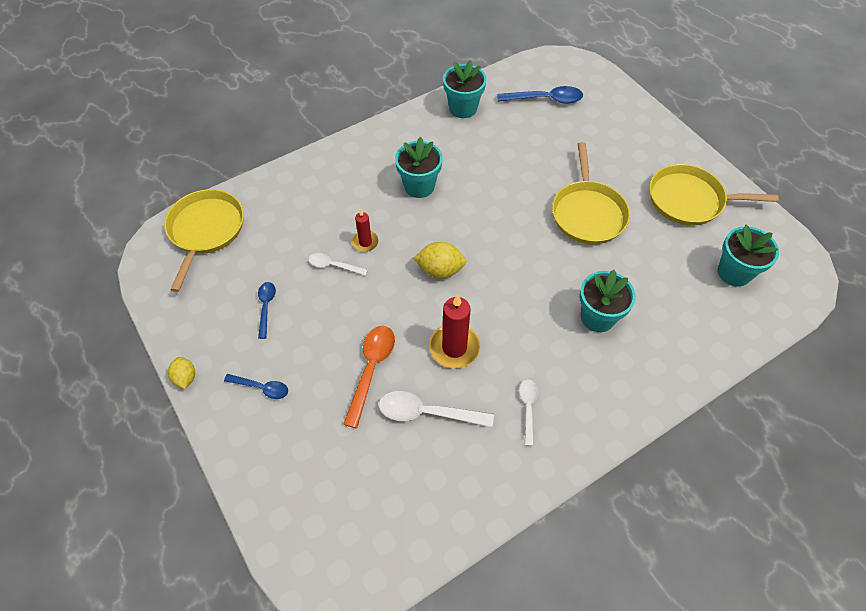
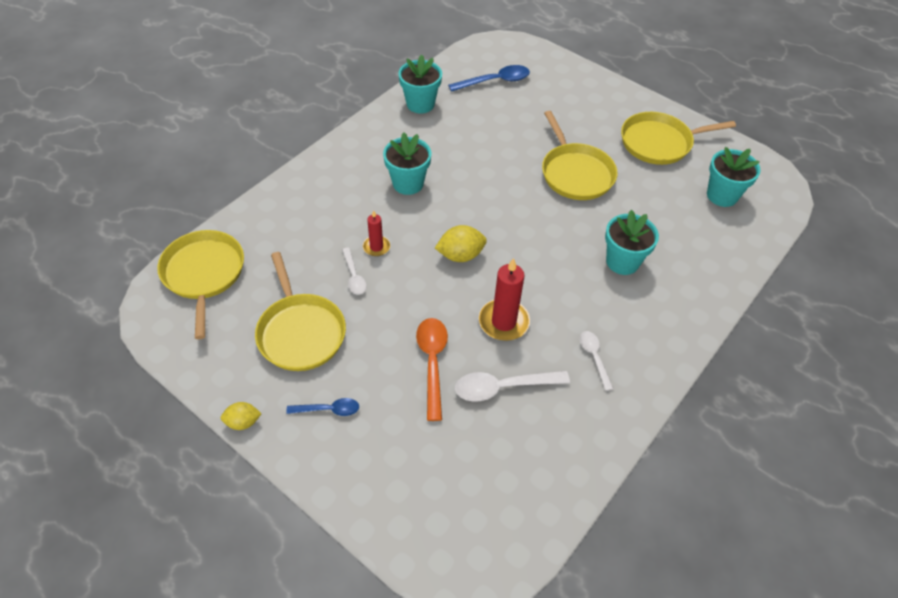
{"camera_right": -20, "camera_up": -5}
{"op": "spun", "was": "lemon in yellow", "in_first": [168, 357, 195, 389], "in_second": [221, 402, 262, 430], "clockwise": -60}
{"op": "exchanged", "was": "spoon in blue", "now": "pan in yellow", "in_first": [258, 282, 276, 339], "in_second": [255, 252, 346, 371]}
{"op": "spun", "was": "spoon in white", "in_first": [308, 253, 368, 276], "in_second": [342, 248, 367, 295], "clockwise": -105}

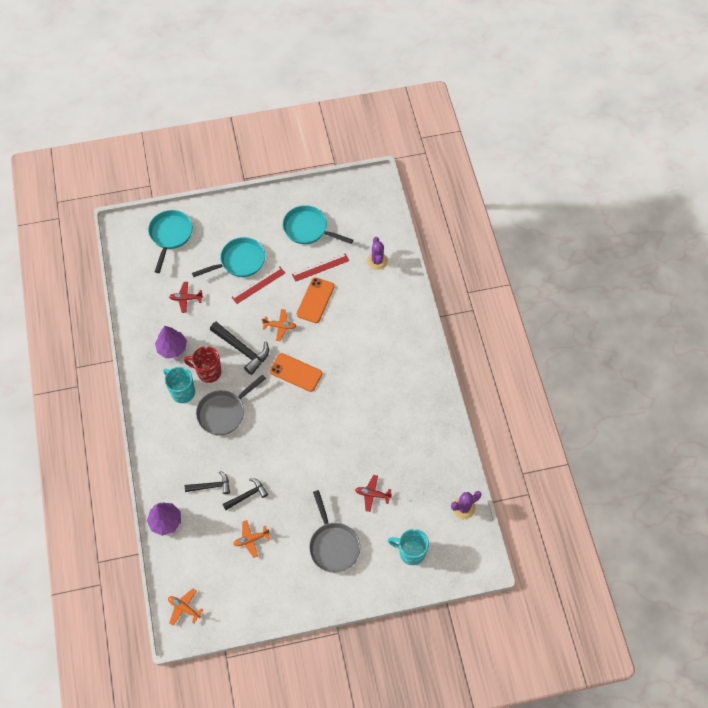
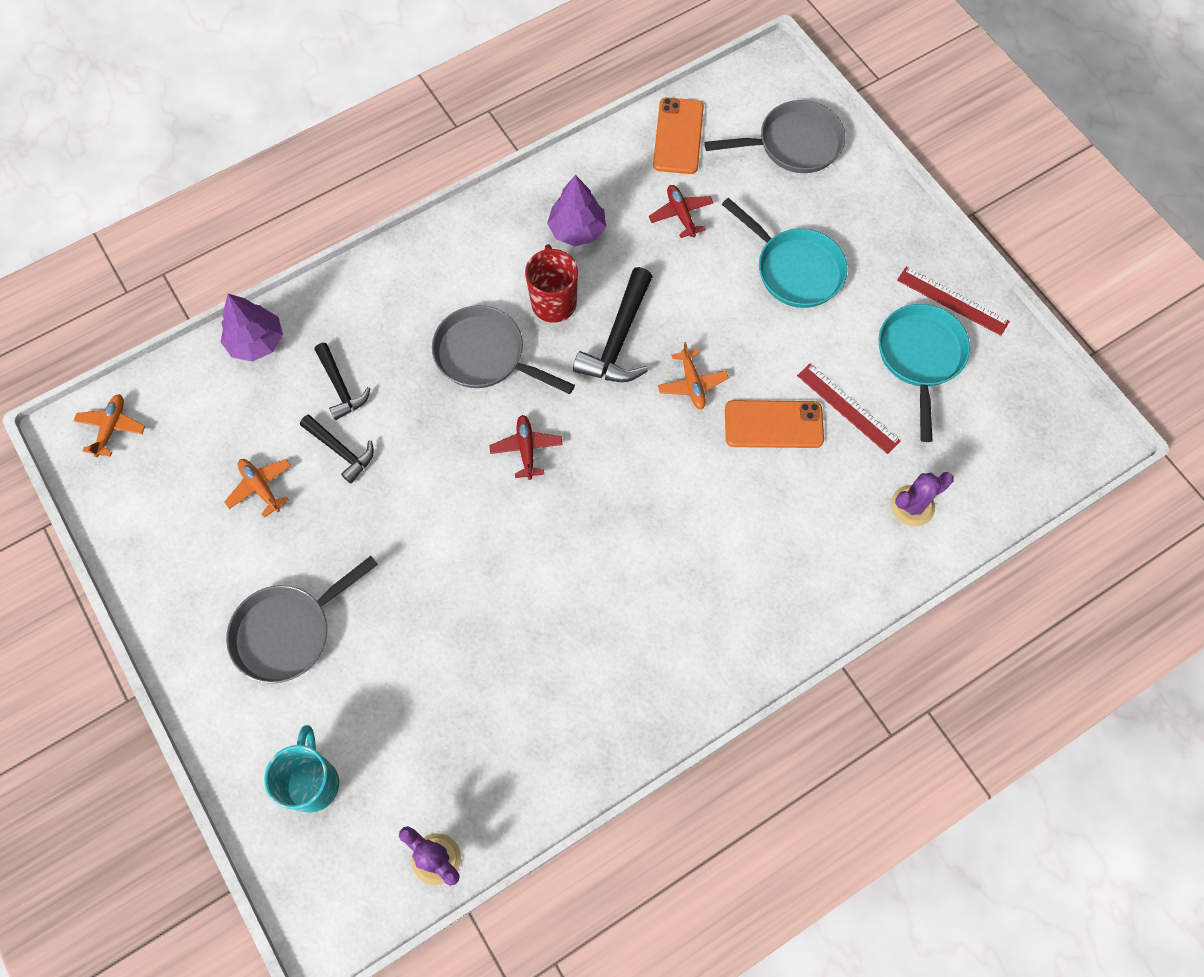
{"camera_right": 70, "camera_up": 5}
{"op": "colour", "was": "pan in turquoise", "now": "pan in grey", "in_first": [148, 210, 193, 273], "in_second": [704, 100, 845, 173]}
{"op": "missing", "was": "mug in turquoise", "in_first": [163, 367, 195, 403]}
{"op": "relocated", "was": "ruler in red", "in_first": [231, 267, 285, 304], "in_second": [897, 267, 1010, 336]}
{"op": "relocated", "was": "phone in orange", "in_first": [270, 353, 322, 392], "in_second": [653, 97, 704, 174]}
{"op": "relocated", "was": "plane in red", "in_first": [355, 475, 392, 512], "in_second": [489, 415, 563, 480]}

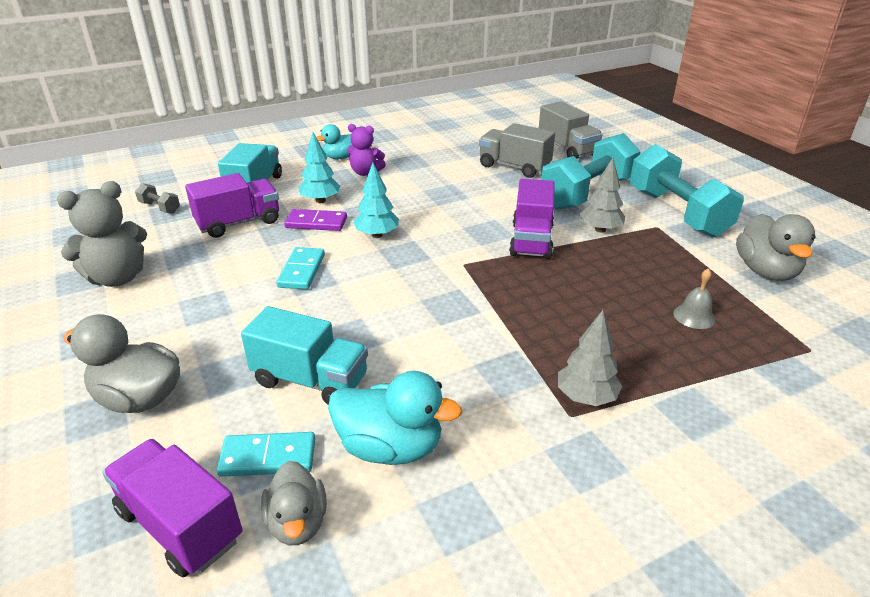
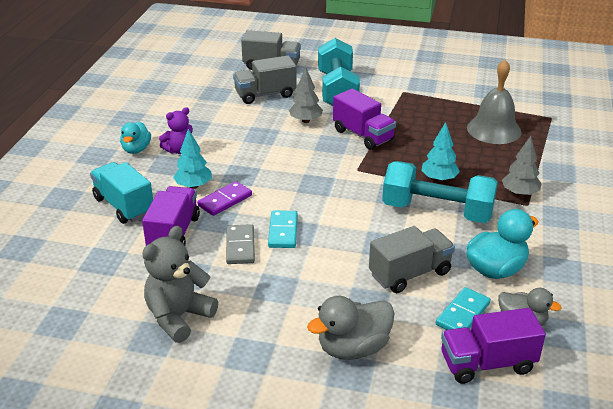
{"camera_right": -50, "camera_up": 0}
{"op": "spun", "was": "teddy bear in grey", "in_first": [57, 181, 147, 287], "in_second": [142, 226, 218, 343], "clockwise": -150}
{"op": "missing", "was": "dumbbell in grey", "in_first": [135, 183, 180, 214]}
{"op": "colour", "was": "truck in turquoise", "now": "truck in grey", "in_first": [241, 306, 368, 405], "in_second": [369, 226, 455, 293]}
{"op": "spun", "was": "domino in turquoise", "in_first": [276, 247, 325, 289], "in_second": [268, 210, 298, 248], "clockwise": 45}
{"op": "relocated", "was": "tree in turquoise", "in_first": [353, 163, 399, 238], "in_second": [421, 122, 460, 182]}
{"op": "relocated", "was": "tree in grey", "in_first": [580, 158, 625, 233], "in_second": [289, 68, 323, 123]}
{"op": "relocated", "was": "dumbbell in turquoise", "in_first": [630, 144, 744, 238], "in_second": [382, 161, 498, 223]}
{"op": "size", "was": "bell in grey", "in_first": [674, 268, 715, 329], "in_second": [467, 60, 522, 144], "ratio": 2.1}
{"op": "missing", "was": "duck in grey", "in_first": [736, 214, 816, 281]}
{"op": "appeared", "now": "domino in grey", "in_second": [226, 224, 255, 264]}

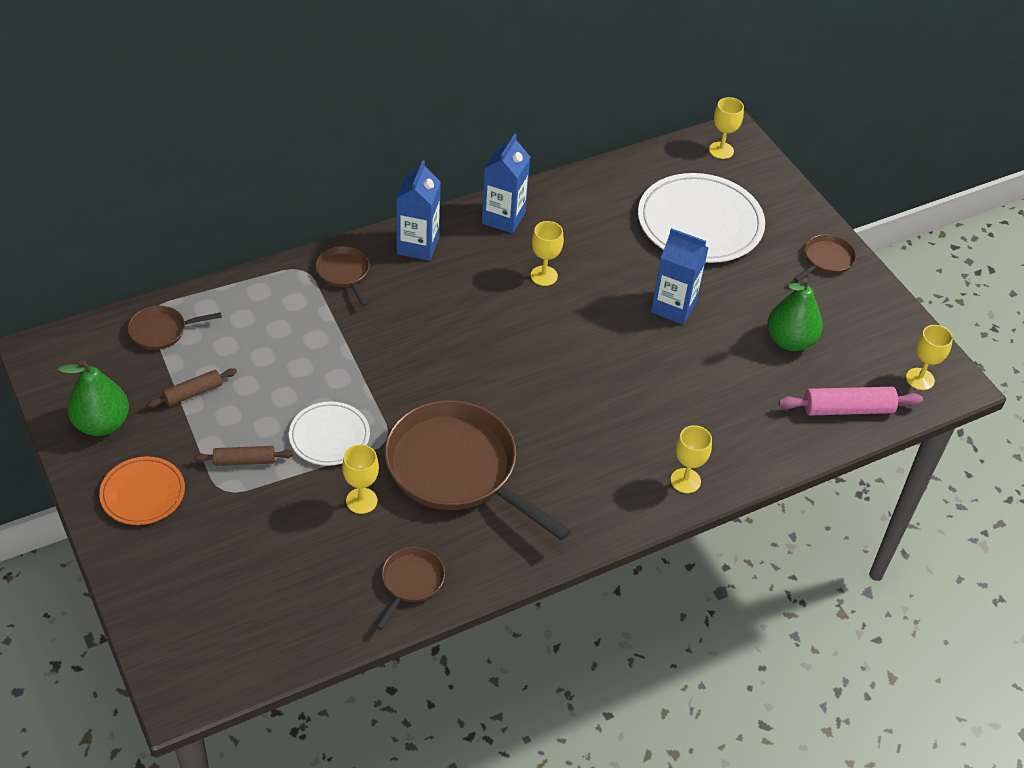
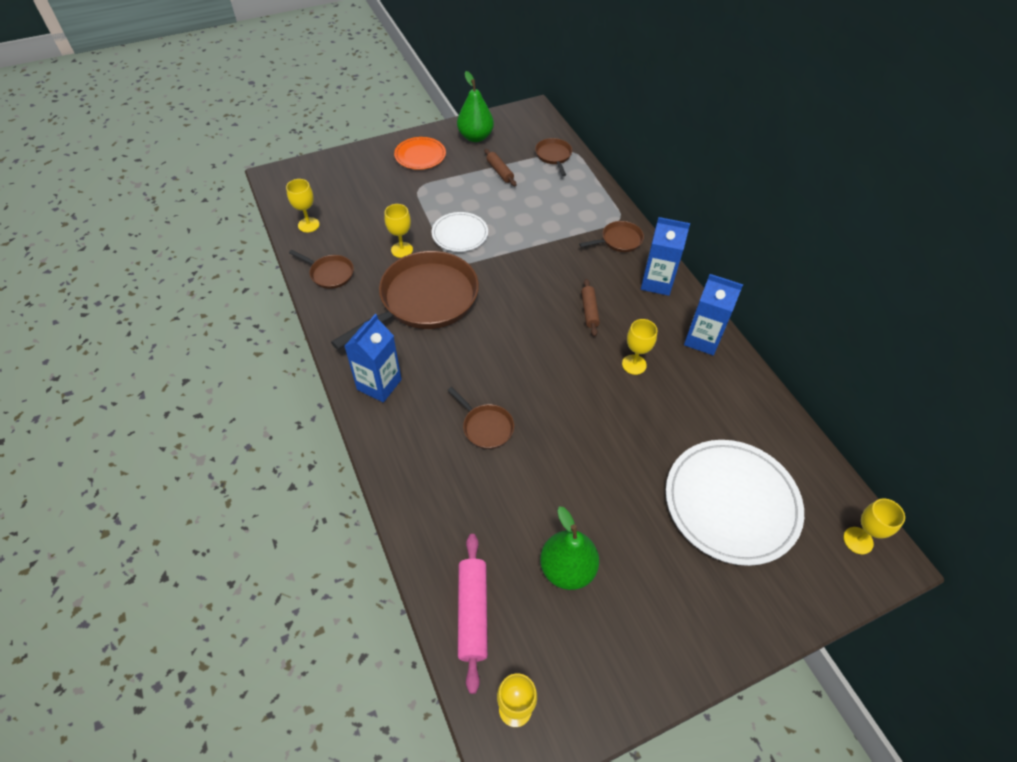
{"camera_right": 95, "camera_up": 5}
{"op": "relocated", "was": "rolling pin in brown", "in_first": [194, 446, 294, 466], "in_second": [581, 279, 600, 336]}
{"op": "relocated", "was": "carton in blue", "in_first": [651, 228, 709, 325], "in_second": [344, 314, 402, 402]}
{"op": "relocated", "was": "goblet in yellow", "in_first": [671, 425, 712, 493], "in_second": [286, 179, 320, 232]}
{"op": "relocated", "was": "pan in brown", "in_first": [793, 234, 856, 282], "in_second": [448, 387, 514, 449]}

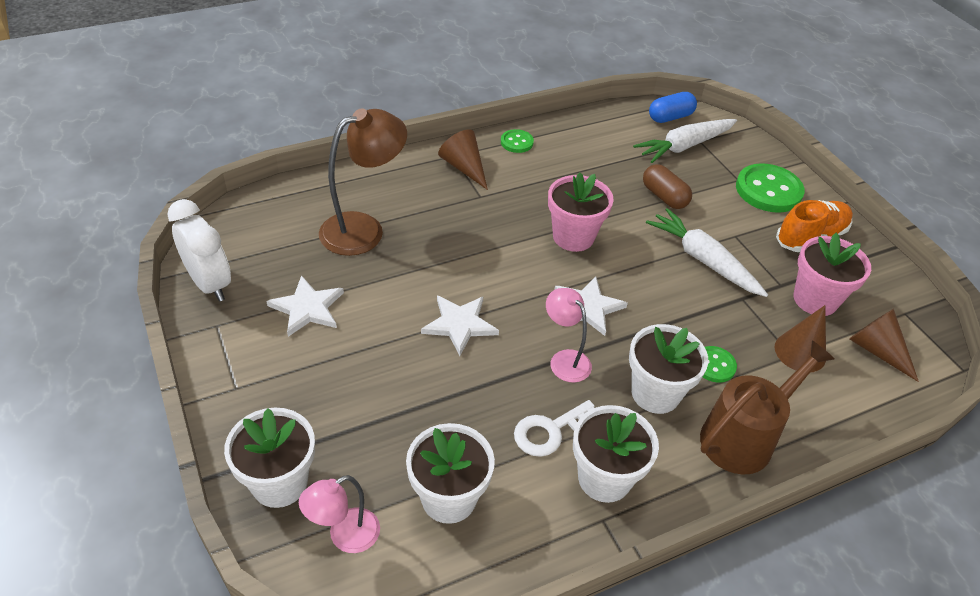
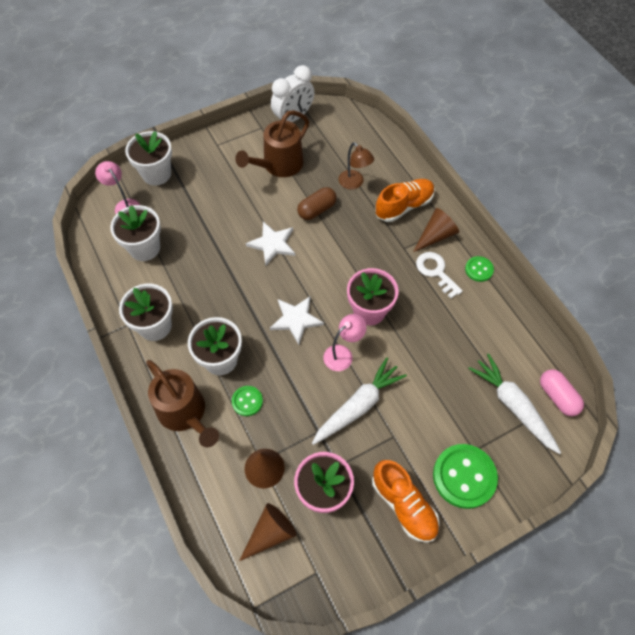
{"camera_right": 90, "camera_up": 15}
{"op": "exchanged", "was": "star in white", "now": "watering can in brown", "in_first": [266, 275, 344, 337], "in_second": [235, 110, 309, 177]}
{"op": "size", "was": "lamp in brown", "in_first": [319, 108, 407, 256], "in_second": [339, 142, 374, 189], "ratio": 0.58}
{"op": "relocated", "was": "key in white", "in_first": [514, 400, 595, 457], "in_second": [416, 252, 463, 298]}
{"op": "relocated", "was": "lamp in pink", "in_first": [546, 288, 592, 383], "in_second": [323, 314, 367, 371]}
{"op": "relocated", "was": "capsule in brown", "in_first": [643, 164, 692, 209], "in_second": [297, 187, 337, 220]}
{"op": "colour", "was": "capsule in blue", "now": "capsule in pink", "in_first": [649, 92, 697, 123], "in_second": [540, 369, 584, 416]}
{"op": "appeared", "now": "shoe in orange", "in_second": [375, 179, 435, 222]}

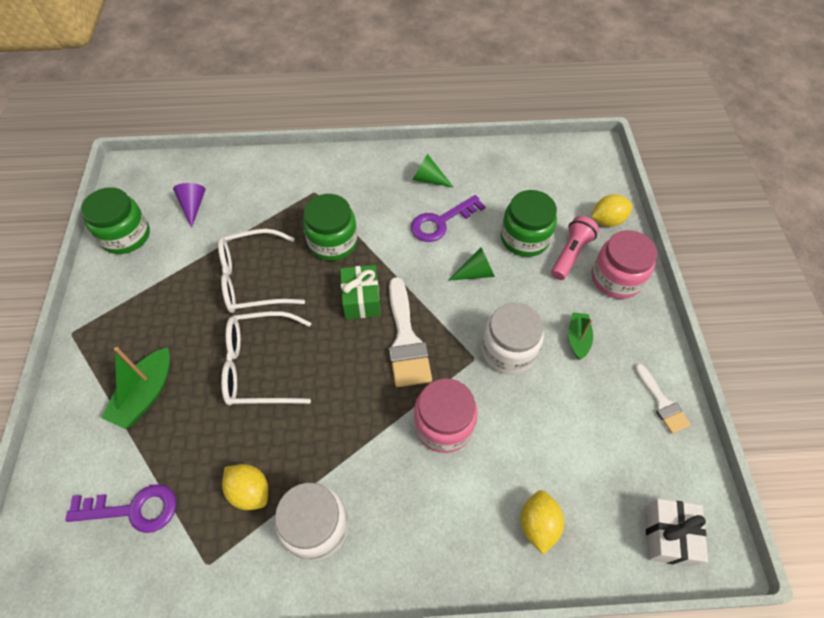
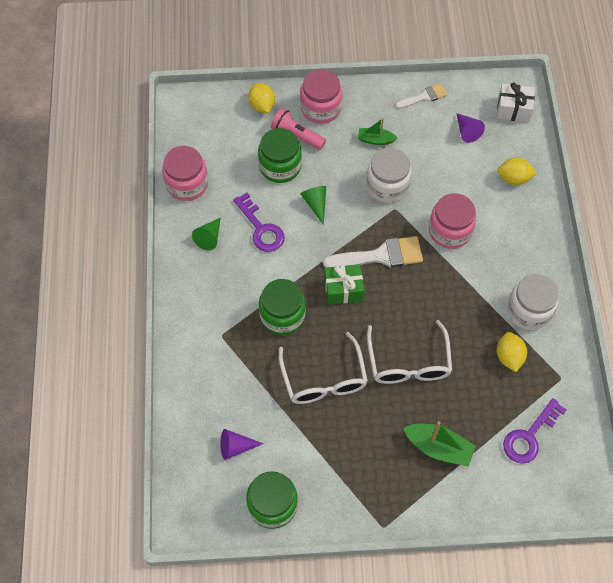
{"camera_right": -90, "camera_up": 5}
{"op": "spun", "was": "key in purple", "in_first": [65, 484, 177, 533], "in_second": [503, 398, 567, 464], "clockwise": -135}
{"op": "spun", "was": "lemon in yellow", "in_first": [222, 464, 268, 510], "in_second": [497, 332, 527, 372], "clockwise": -45}
{"op": "appeared", "now": "jar in pink", "in_second": [162, 146, 208, 201]}
{"op": "appeared", "now": "cone in purple", "in_second": [456, 113, 485, 143]}

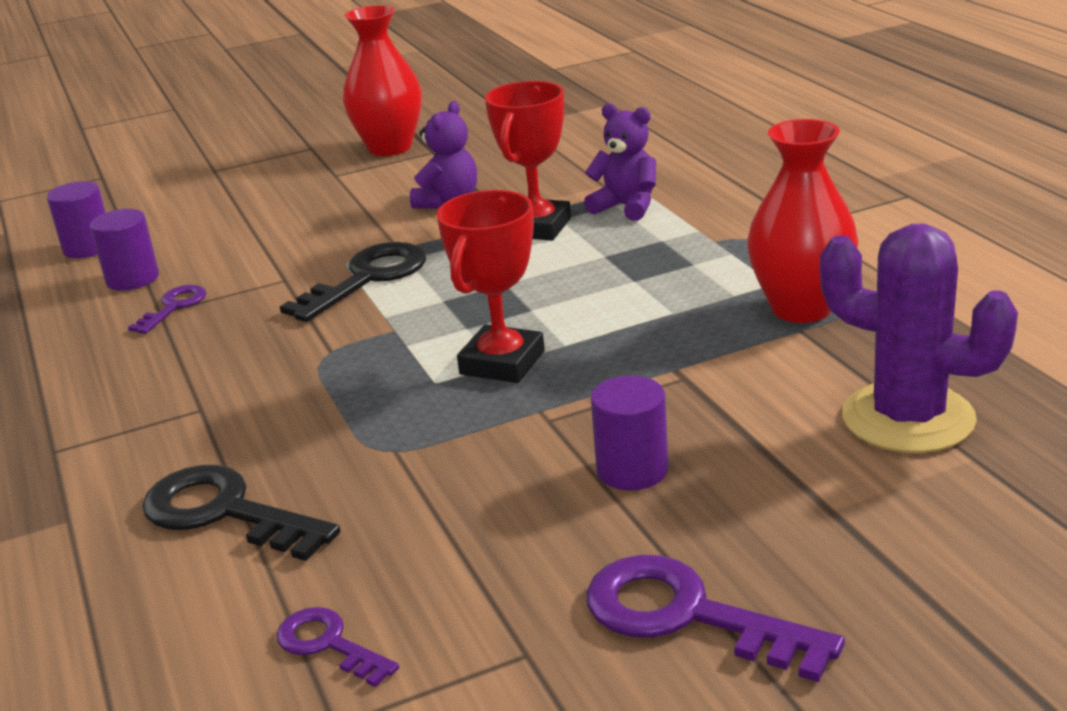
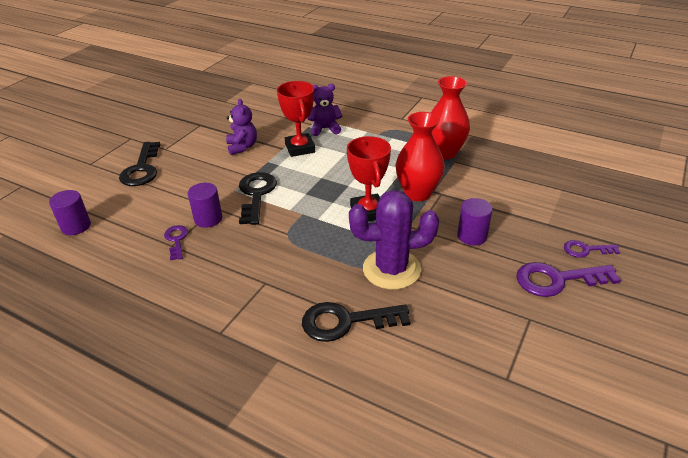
{"camera_right": -40, "camera_up": 10}
{"op": "relocated", "was": "cylinder in purple", "in_first": [90, 209, 159, 291], "in_second": [188, 183, 222, 228]}
{"op": "relocated", "was": "key in purple", "in_first": [276, 607, 399, 687], "in_second": [564, 240, 620, 258]}
{"op": "relocated", "was": "vase in red", "in_first": [343, 5, 422, 156], "in_second": [396, 112, 445, 201]}
{"op": "relocated", "was": "cactus in purple", "in_first": [820, 224, 1018, 453], "in_second": [349, 190, 439, 290]}
{"op": "appeared", "now": "key in black", "in_second": [119, 142, 160, 186]}

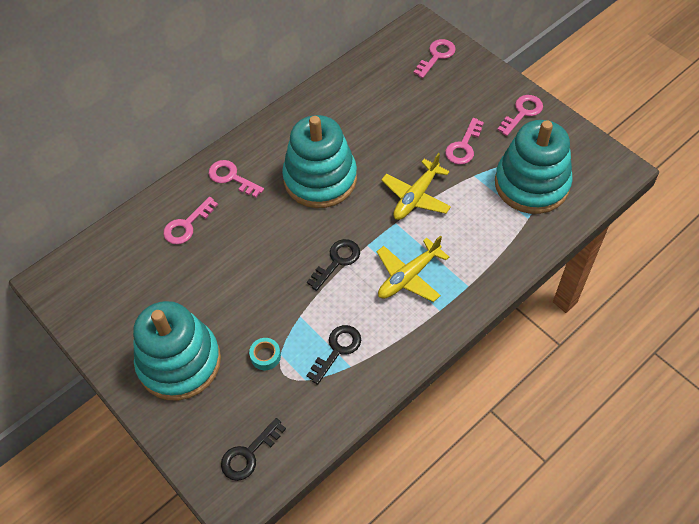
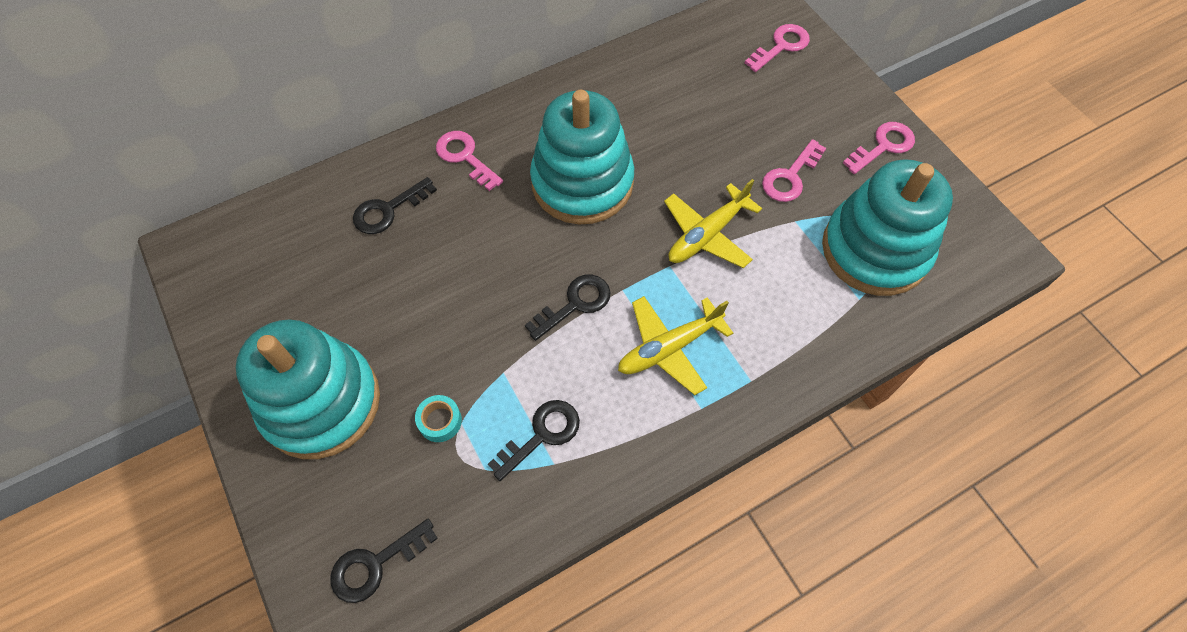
{"camera_right": 10, "camera_up": 5}
{"op": "colour", "was": "key in pink", "now": "key in black", "in_first": [163, 197, 218, 244], "in_second": [353, 177, 437, 234]}

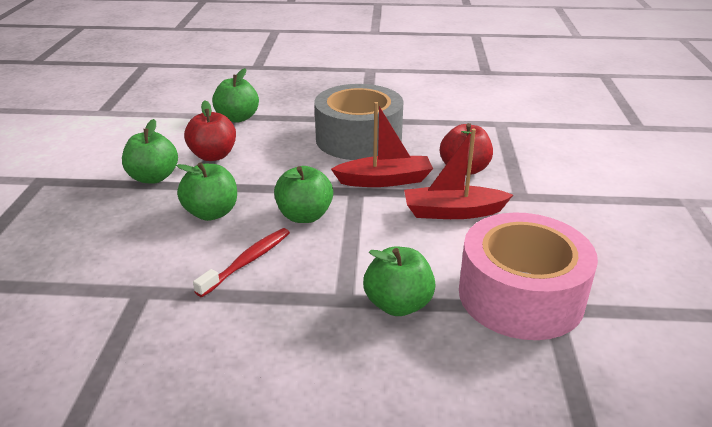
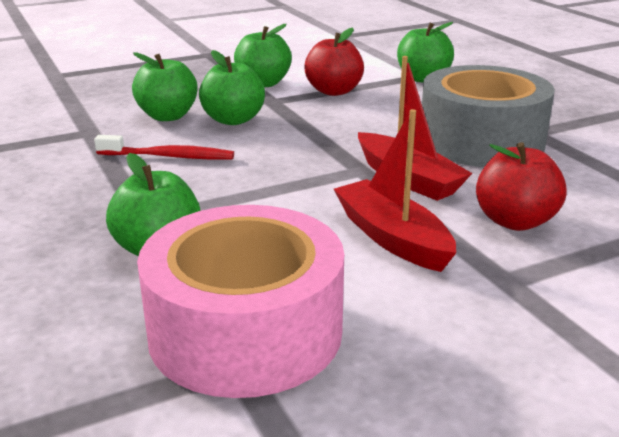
{"camera_right": 60, "camera_up": -5}
{"op": "relocated", "was": "apple in green", "in_first": [274, 166, 333, 223], "in_second": [132, 52, 198, 121]}

